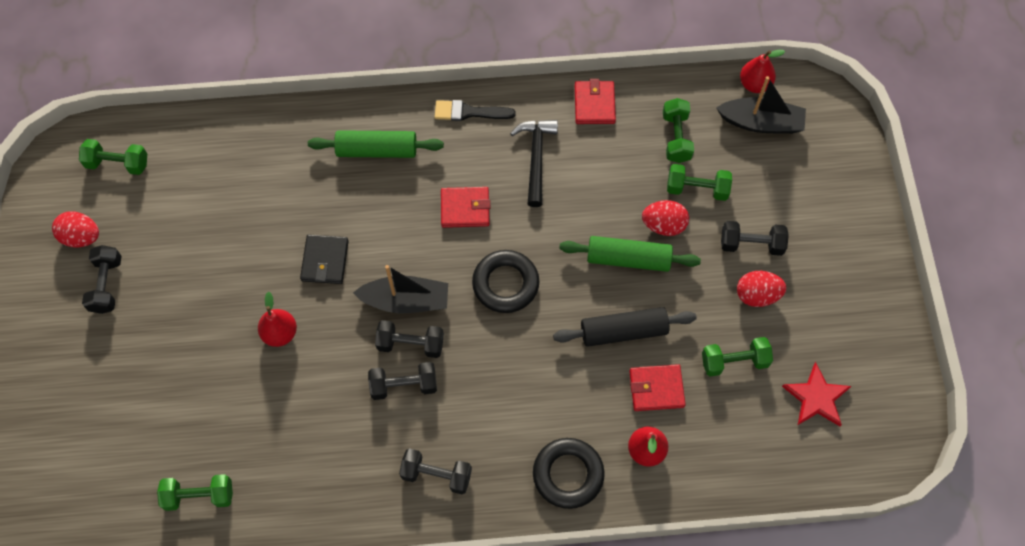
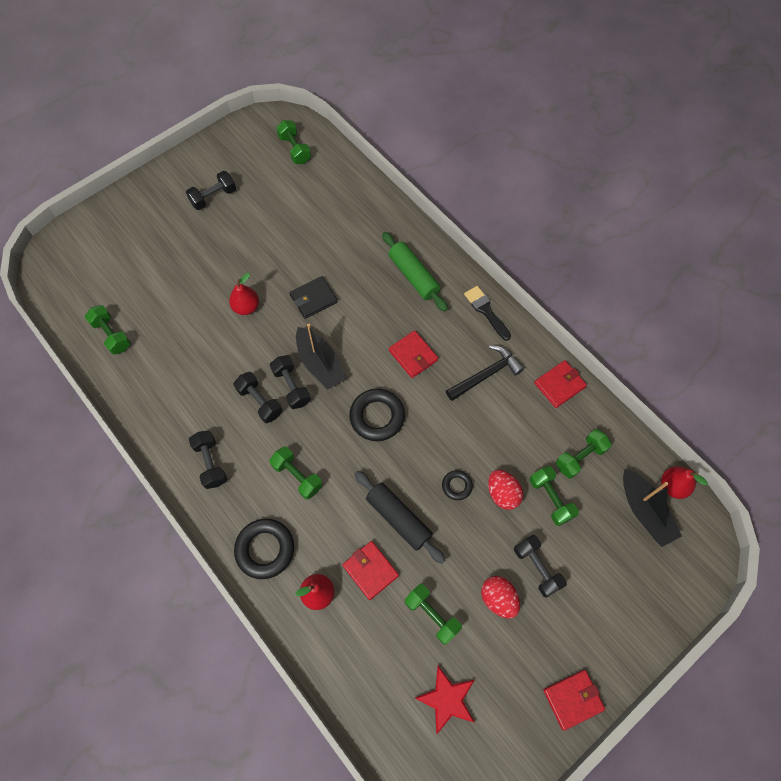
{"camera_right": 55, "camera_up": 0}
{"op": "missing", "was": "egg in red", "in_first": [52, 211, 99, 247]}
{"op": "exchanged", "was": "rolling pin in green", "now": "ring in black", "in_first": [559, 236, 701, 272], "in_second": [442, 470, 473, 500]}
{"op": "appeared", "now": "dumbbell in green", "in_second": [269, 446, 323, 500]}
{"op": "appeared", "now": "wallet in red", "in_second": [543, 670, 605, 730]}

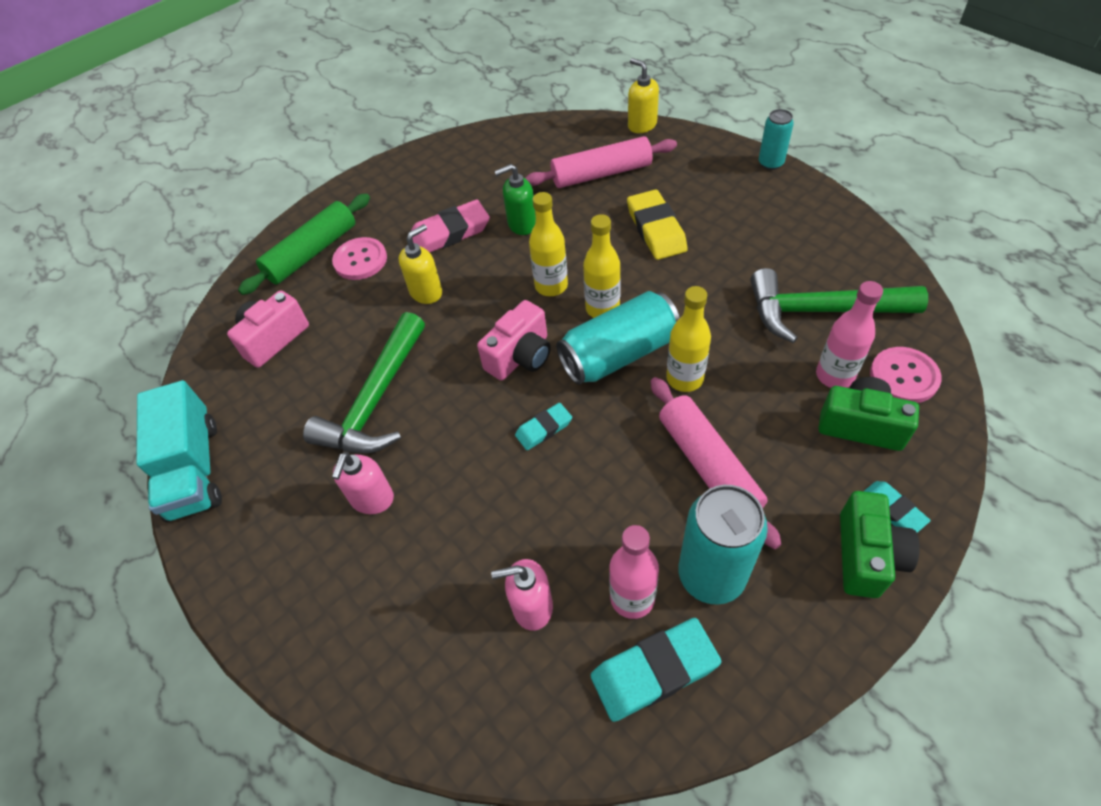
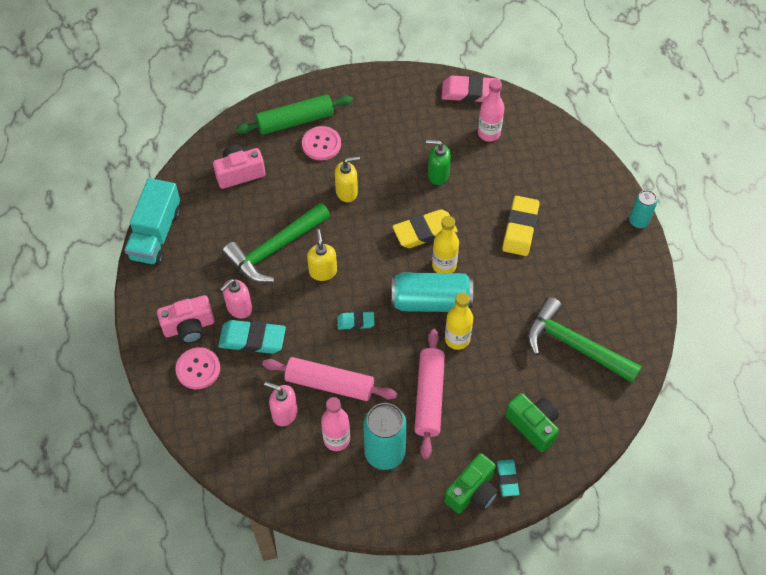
{"camera_right": 25, "camera_up": 5}
{"op": "relocated", "was": "eraser in pink", "in_first": [411, 200, 490, 252], "in_second": [442, 75, 500, 102]}
{"op": "relocated", "was": "camera in pink", "in_first": [477, 300, 551, 380], "in_second": [157, 295, 215, 344]}
{"op": "relocated", "was": "rolling pin in pink", "in_first": [525, 136, 677, 188], "in_second": [262, 357, 397, 401]}
{"op": "exchanged", "was": "bottle in yellow", "now": "eraser in yellow", "in_first": [529, 192, 568, 296], "in_second": [392, 209, 458, 248]}
{"op": "relocated", "was": "eraser in turquoise", "in_first": [591, 618, 721, 722], "in_second": [218, 320, 286, 354]}
{"op": "relocated", "was": "soap dispenser in yellow", "in_first": [628, 58, 659, 133], "in_second": [307, 229, 337, 281]}
{"op": "relocated", "was": "bottle in pink", "in_first": [816, 281, 883, 388], "in_second": [478, 79, 504, 142]}
{"op": "relocated", "was": "button in pink", "in_first": [870, 347, 942, 403], "in_second": [176, 347, 220, 389]}

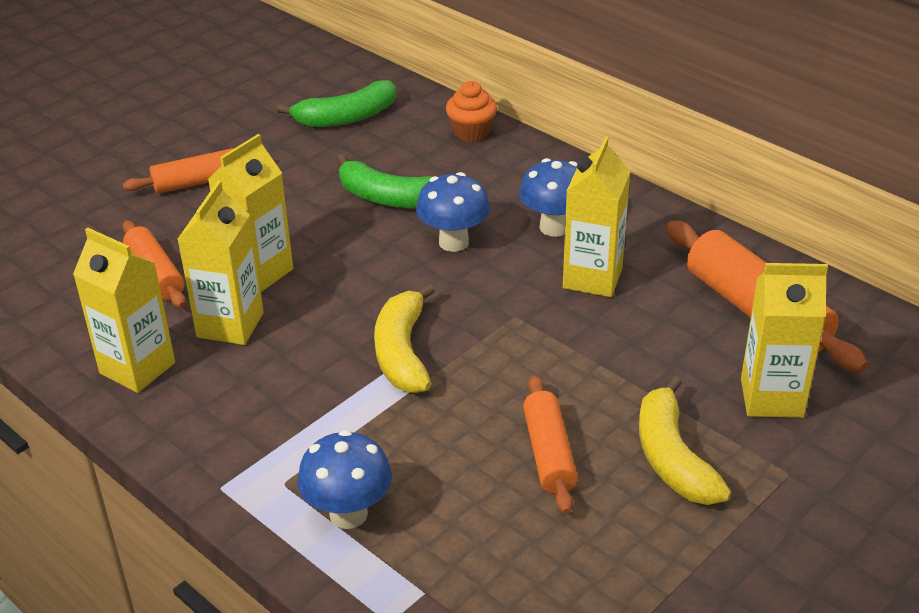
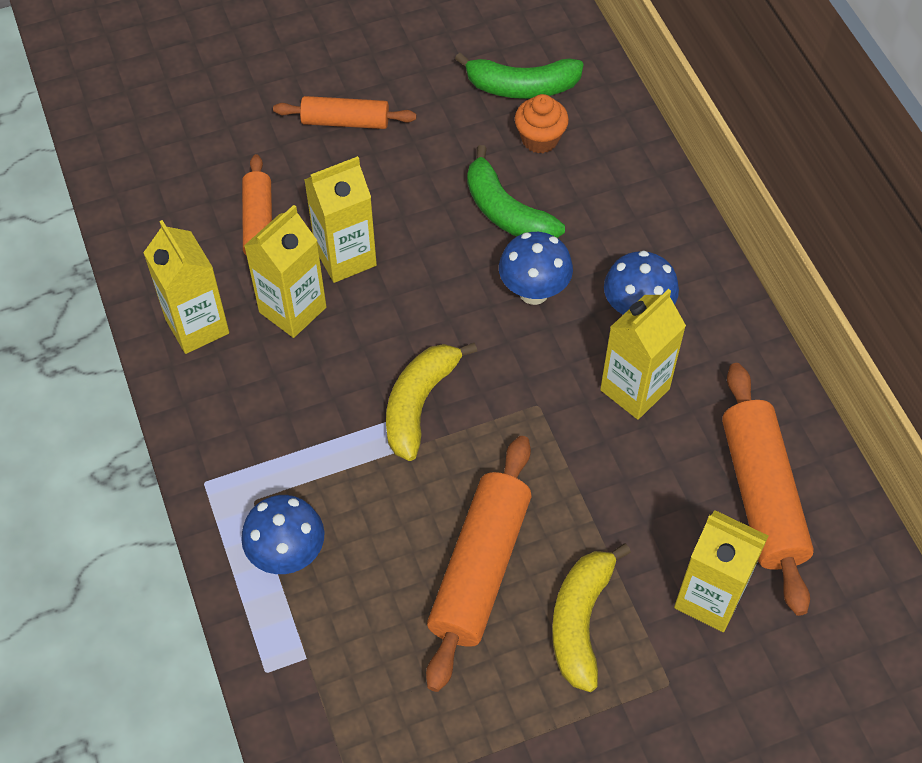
{"camera_right": 25, "camera_up": 20}
{"op": "relocated", "was": "cupcake in orange", "in_first": [446, 81, 497, 142], "in_second": [515, 94, 569, 153]}
{"op": "size", "was": "rolling pin in orange", "in_first": [523, 375, 578, 514], "in_second": [426, 436, 532, 692], "ratio": 1.64}

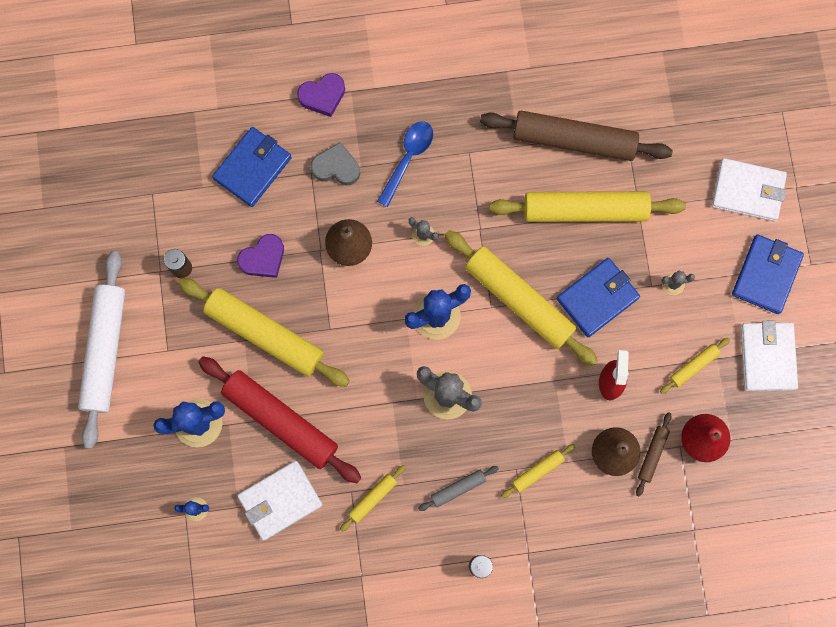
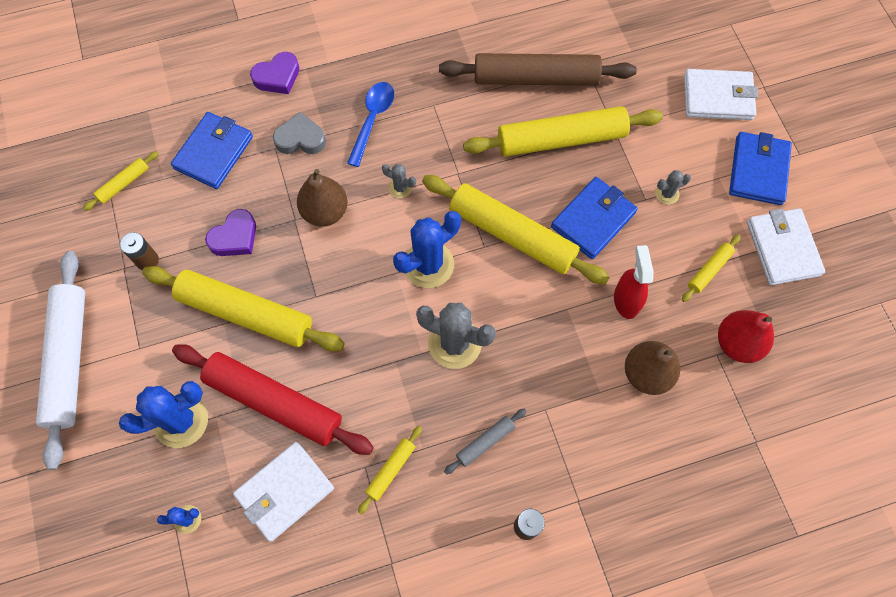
{"camera_right": -10, "camera_up": -10}
{"op": "relocated", "was": "rolling pin in yellow", "in_first": [501, 444, 575, 498], "in_second": [83, 151, 159, 211]}
{"op": "missing", "was": "rolling pin in brown", "in_first": [636, 412, 672, 496]}

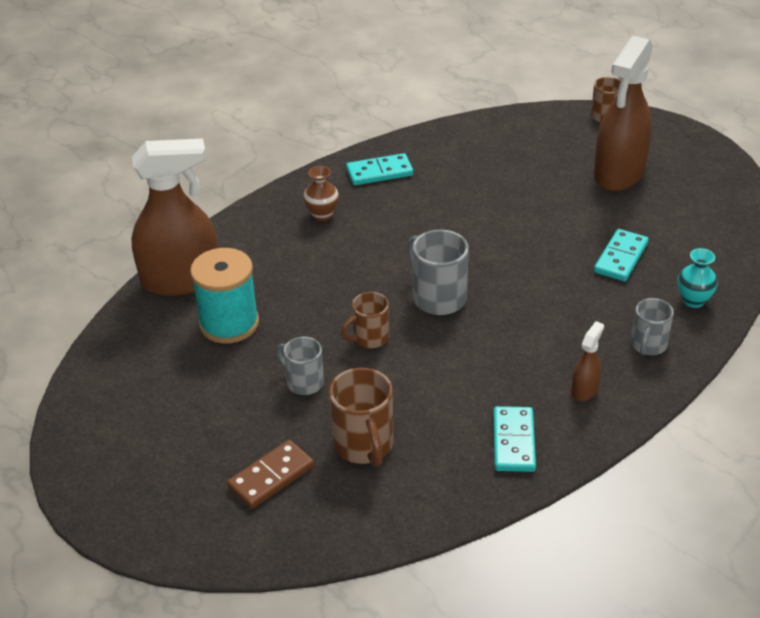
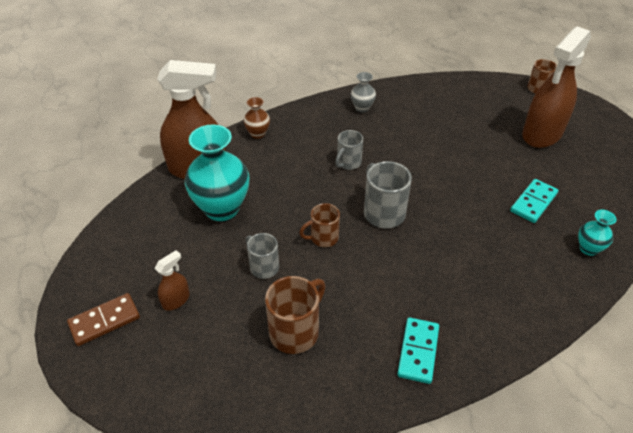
{"camera_right": 10, "camera_up": 5}
{"op": "exchanged", "was": "spool in turquoise", "now": "vase in turquoise", "in_first": [190, 248, 259, 344], "in_second": [185, 124, 249, 221]}
{"op": "relocated", "was": "domino in brown", "in_first": [227, 440, 314, 509], "in_second": [67, 293, 140, 346]}
{"op": "relocated", "was": "vase in brown", "in_first": [303, 166, 339, 221], "in_second": [243, 97, 270, 139]}
{"op": "spun", "was": "mug in brown", "in_first": [329, 368, 393, 467], "in_second": [265, 276, 326, 354], "clockwise": -135}
{"op": "exchanged", "was": "domino in turquoise", "now": "vase in grey", "in_first": [346, 153, 413, 185], "in_second": [351, 72, 376, 113]}
{"op": "relocated", "was": "spray bottle in brown", "in_first": [571, 321, 604, 401], "in_second": [154, 250, 190, 311]}
{"op": "relocated", "was": "mug in grey", "in_first": [631, 298, 674, 355], "in_second": [335, 130, 363, 170]}

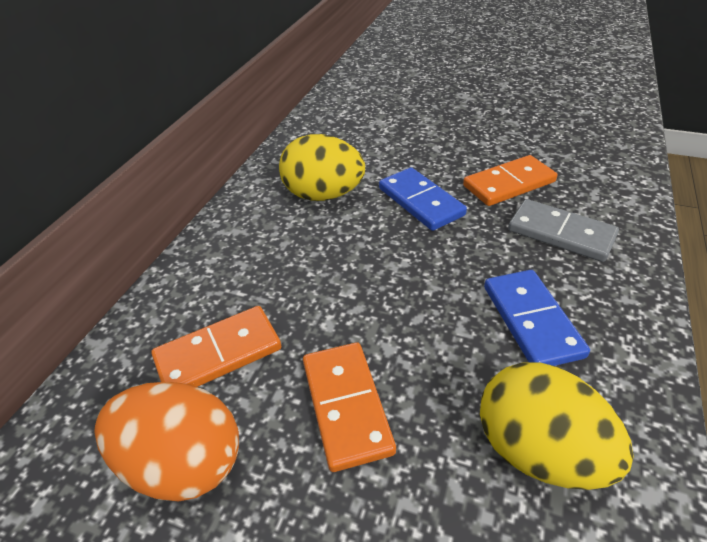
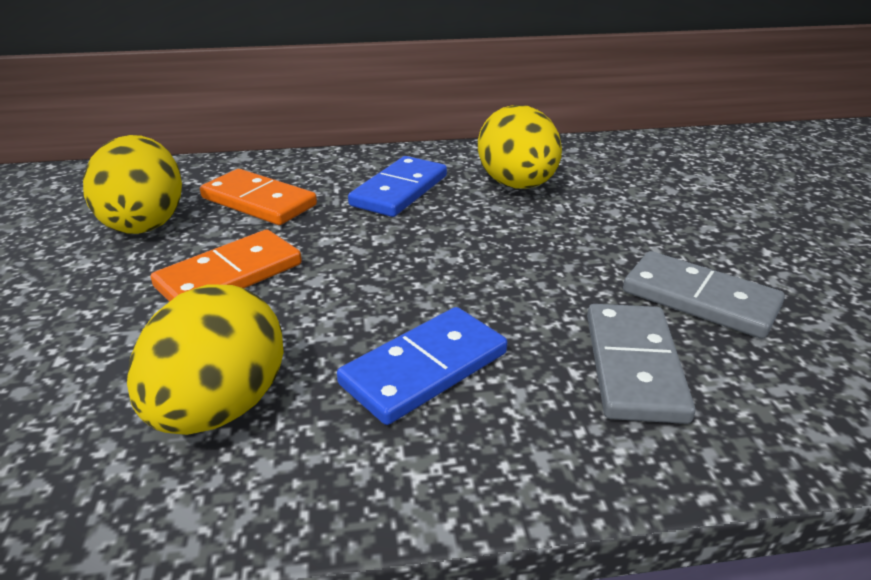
{"camera_right": 60, "camera_up": -10}
{"op": "colour", "was": "egg in orange", "now": "egg in yellow", "in_first": [94, 382, 239, 502], "in_second": [83, 135, 182, 234]}
{"op": "relocated", "was": "domino in blue", "in_first": [379, 167, 467, 231], "in_second": [348, 156, 447, 217]}
{"op": "colour", "was": "domino in orange", "now": "domino in grey", "in_first": [463, 155, 557, 206], "in_second": [623, 251, 785, 339]}

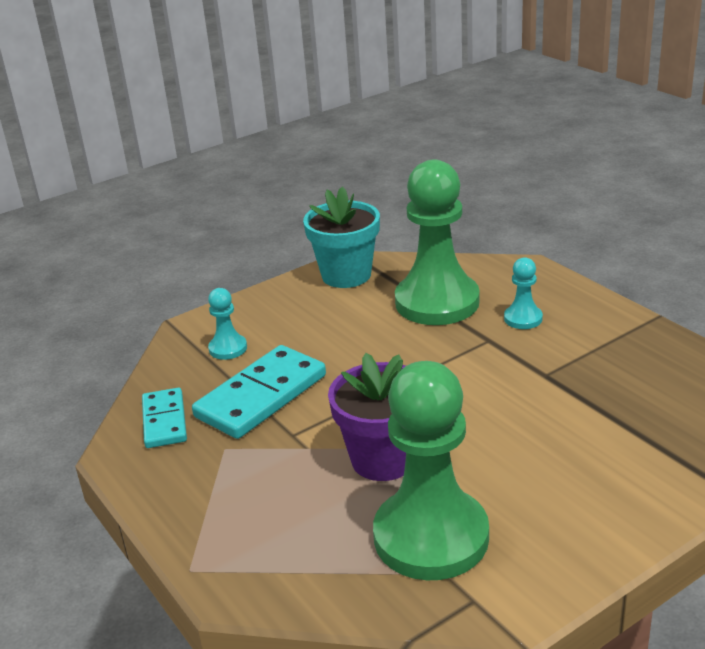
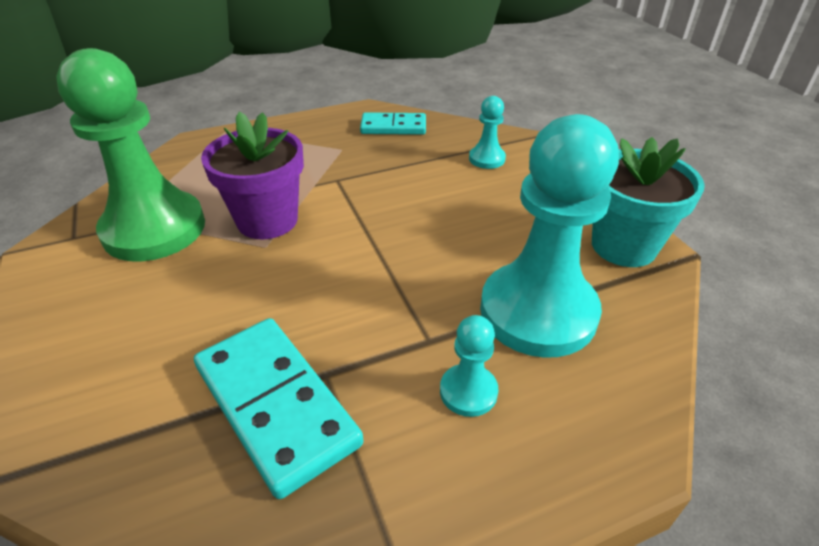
{"camera_right": 100, "camera_up": 10}
{"op": "relocated", "was": "domino in turquoise", "in_first": [192, 345, 326, 439], "in_second": [194, 318, 364, 499]}
{"op": "colour", "was": "pawn in green", "now": "pawn in turquoise", "in_first": [395, 159, 480, 325], "in_second": [480, 114, 619, 358]}

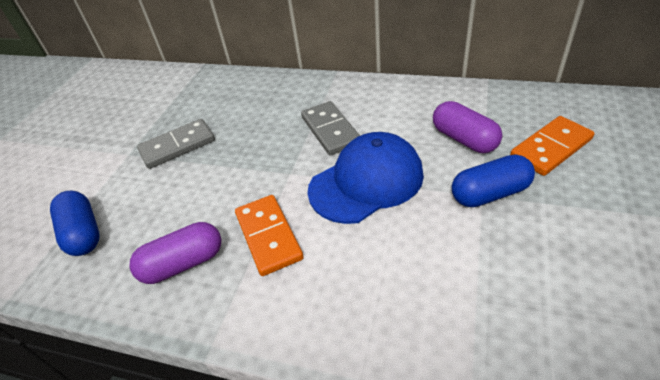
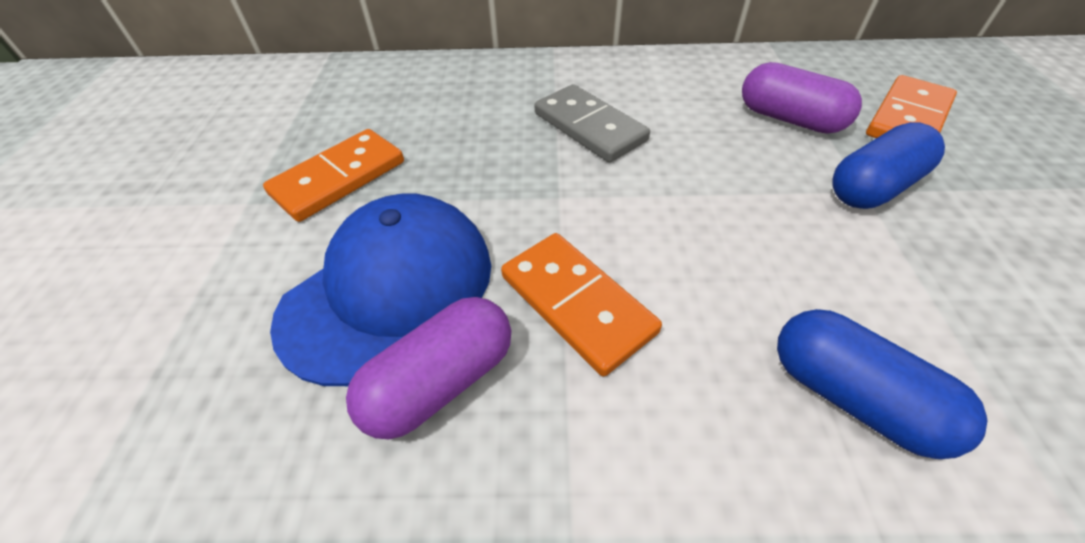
{"camera_right": -20, "camera_up": 5}
{"op": "relocated", "was": "capsule in blue", "in_first": [50, 190, 99, 256], "in_second": [777, 309, 988, 459]}
{"op": "colour", "was": "domino in grey", "now": "domino in orange", "in_first": [137, 119, 215, 169], "in_second": [263, 129, 404, 222]}
{"op": "relocated", "was": "cap in blue", "in_first": [307, 132, 424, 224], "in_second": [270, 193, 491, 386]}

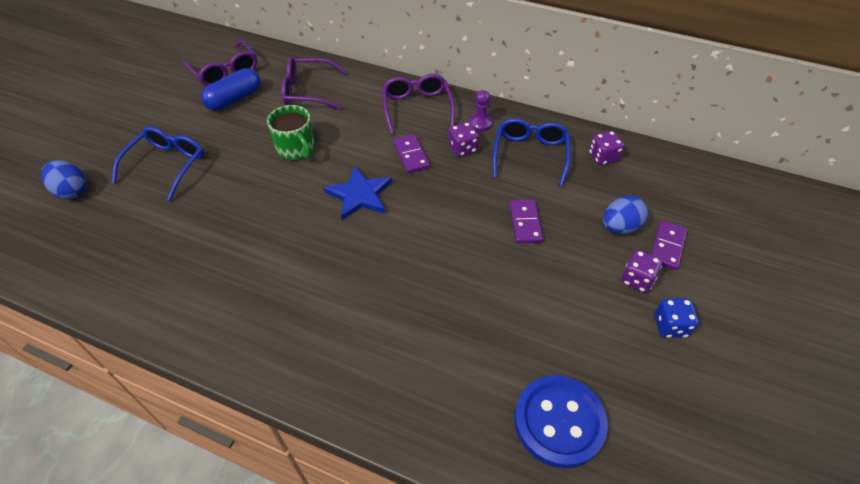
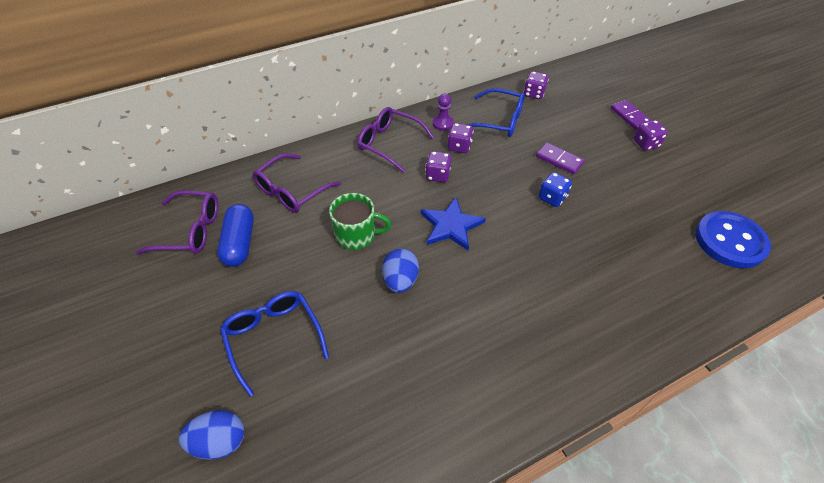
{"camera_right": -50, "camera_up": 0}
{"op": "exchanged", "was": "domino in purple", "now": "dice in purple", "in_first": [393, 134, 430, 173], "in_second": [425, 151, 452, 182]}
{"op": "spun", "was": "glasses in blue", "in_first": [493, 118, 571, 186], "in_second": [467, 88, 525, 137], "clockwise": 150}
{"op": "relocated", "was": "egg in blue", "in_first": [603, 195, 648, 234], "in_second": [382, 248, 419, 293]}
{"op": "relocated", "was": "dice in blue", "in_first": [654, 298, 699, 338], "in_second": [538, 172, 572, 207]}

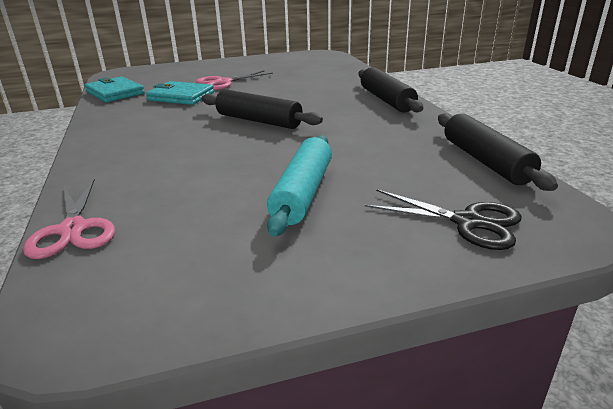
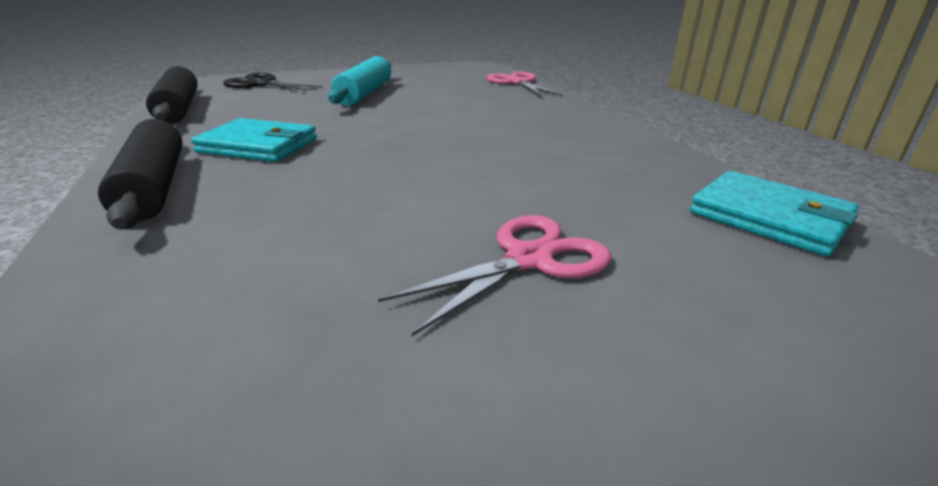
{"camera_right": 175, "camera_up": 0}
{"op": "relocated", "was": "wallet in turquoise", "in_first": [146, 81, 214, 105], "in_second": [191, 118, 317, 162]}
{"op": "missing", "was": "rolling pin in black", "in_first": [201, 89, 323, 129]}

